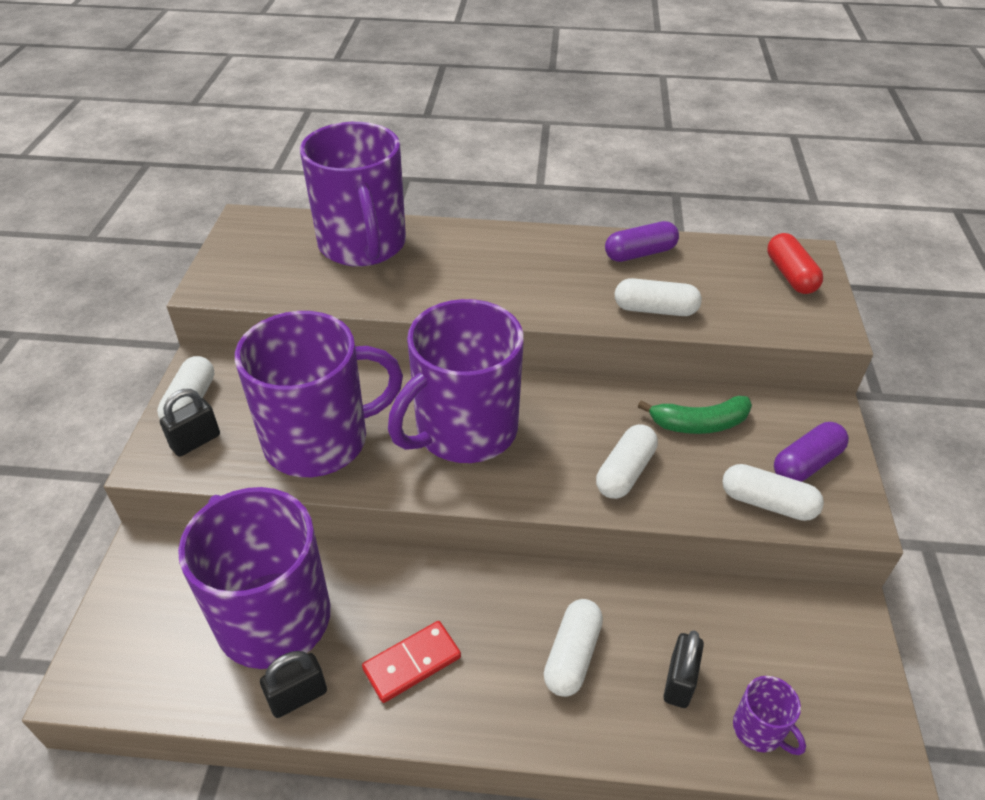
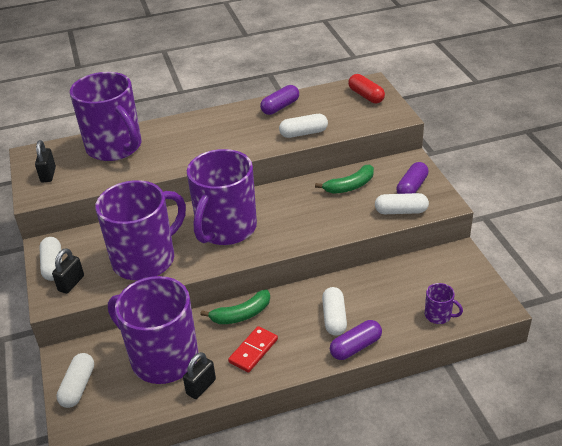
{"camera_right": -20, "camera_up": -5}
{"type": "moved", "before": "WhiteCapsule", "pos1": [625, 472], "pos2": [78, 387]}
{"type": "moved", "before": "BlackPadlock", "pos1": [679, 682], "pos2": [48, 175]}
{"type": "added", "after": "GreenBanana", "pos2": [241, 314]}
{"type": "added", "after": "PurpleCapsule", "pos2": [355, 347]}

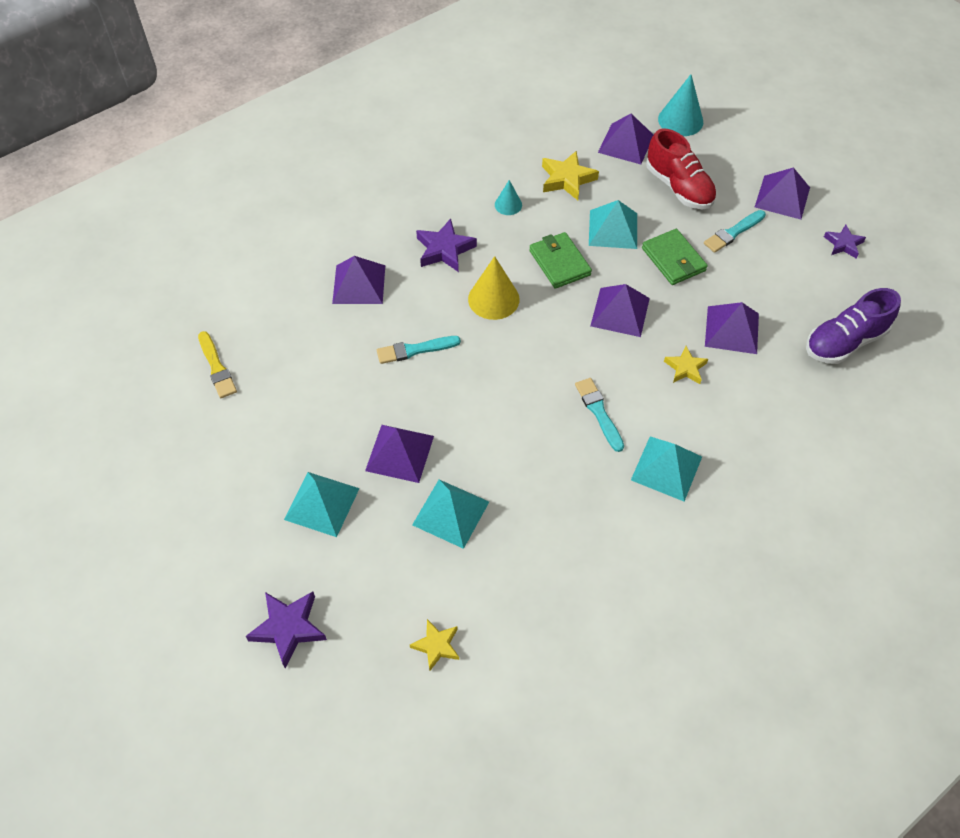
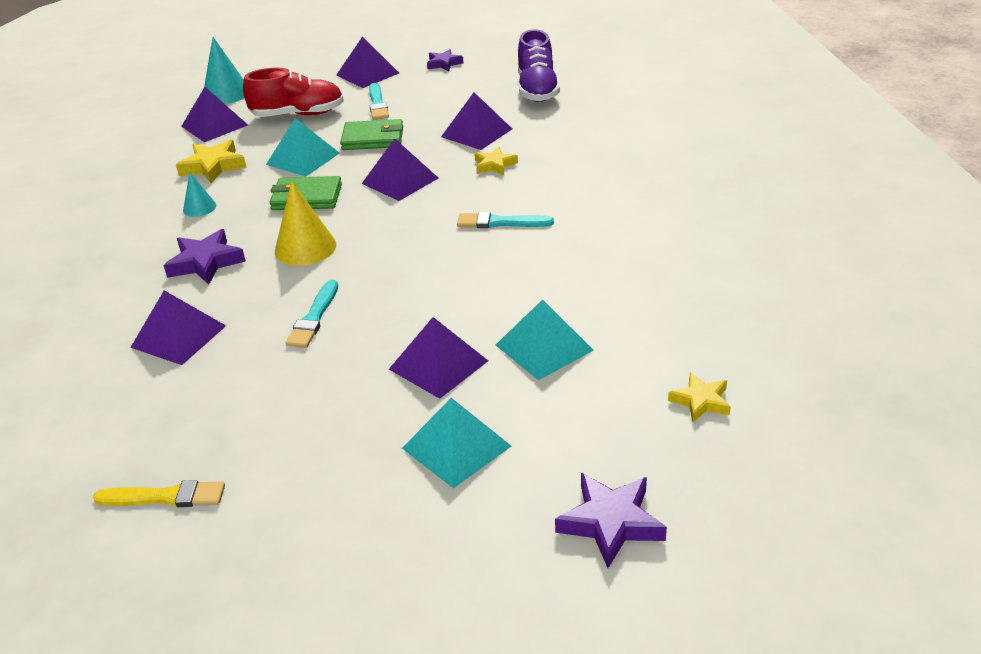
{"camera_right": -60, "camera_up": -20}
{"type": "removed", "before": "TurquoisePyramid", "pos1": [666, 468]}

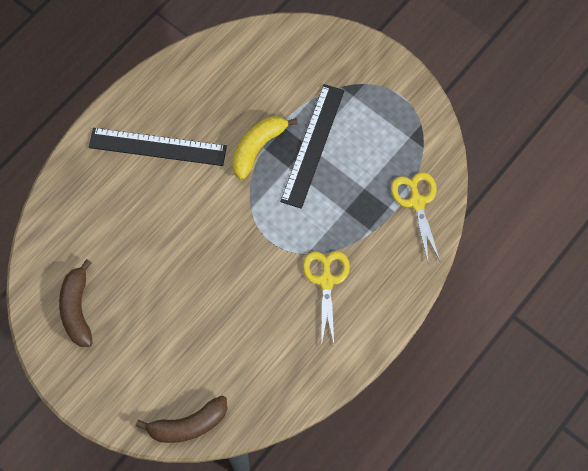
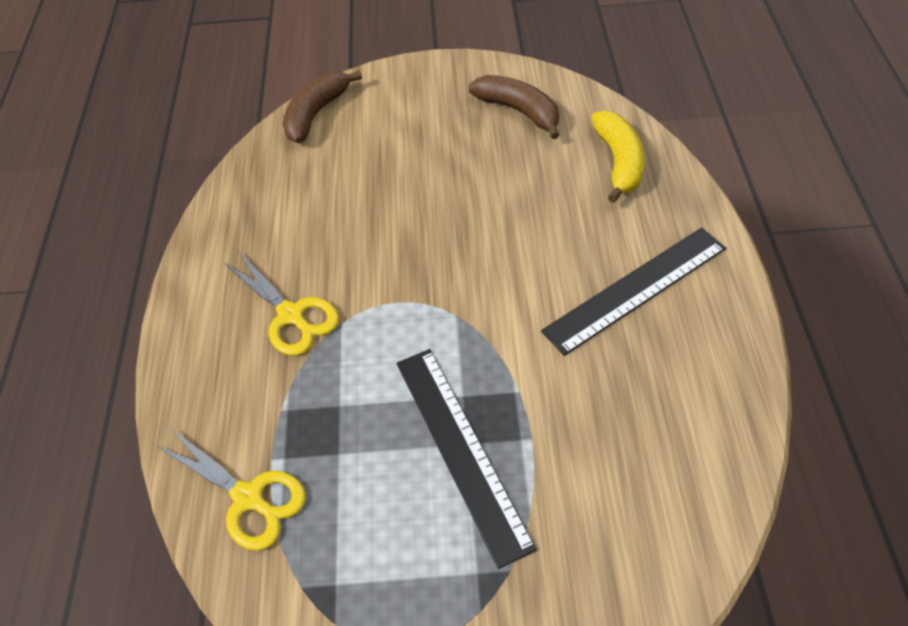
{"camera_right": 140, "camera_up": -15}
{"type": "moved", "before": "YellowBanana", "pos1": [258, 147], "pos2": [618, 162]}

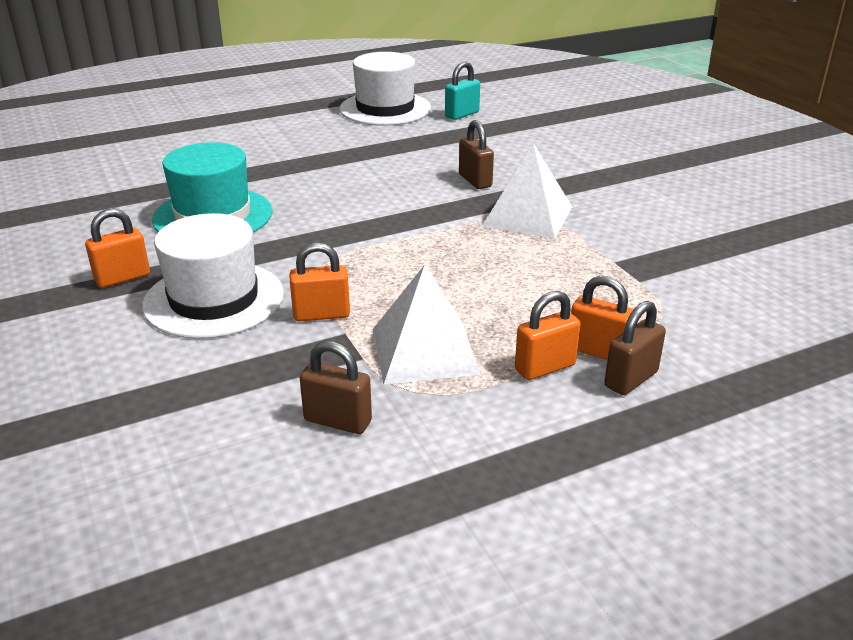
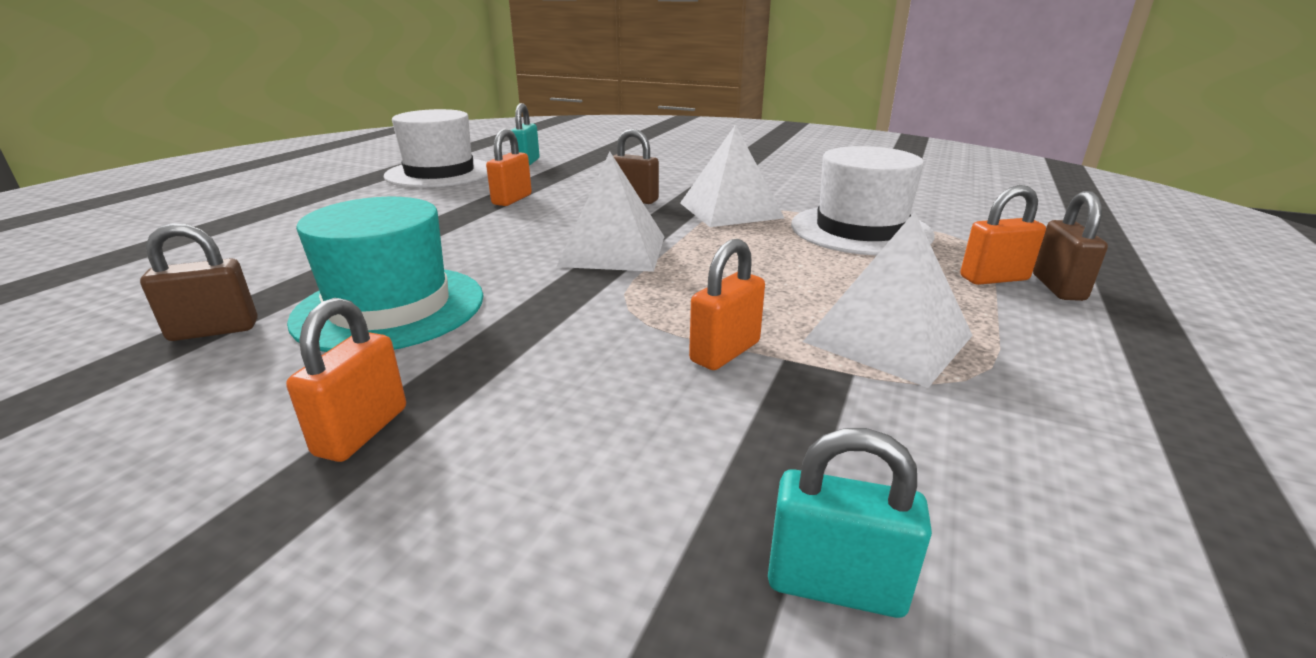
{"camera_right": -40, "camera_up": -5}
{"type": "moved", "before": "WhiteHat", "pos1": [214, 299], "pos2": [860, 230]}
{"type": "moved", "before": "BrownPadlock", "pos1": [338, 421], "pos2": [214, 330]}
{"type": "moved", "before": "OrangePadlock", "pos1": [545, 367], "pos2": [512, 199]}
{"type": "added", "after": "WhitePyramid", "pos2": [613, 251]}
{"type": "added", "after": "TurquoisePadlock", "pos2": [835, 585]}

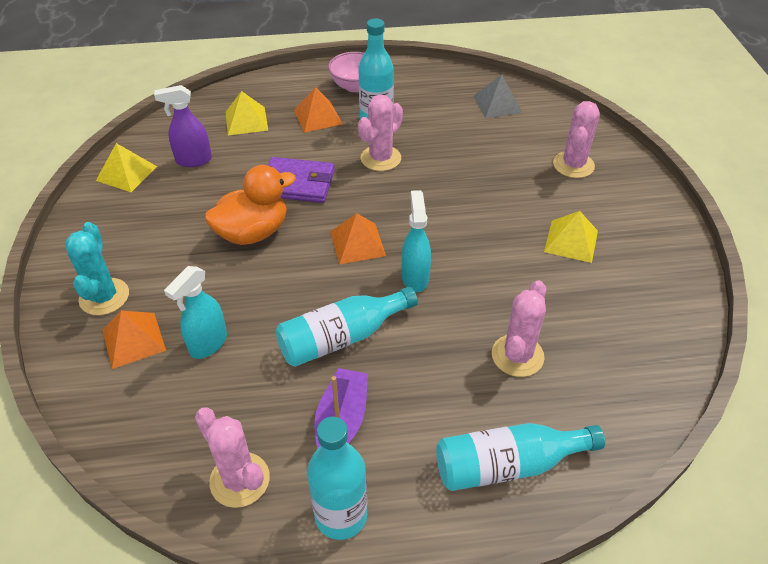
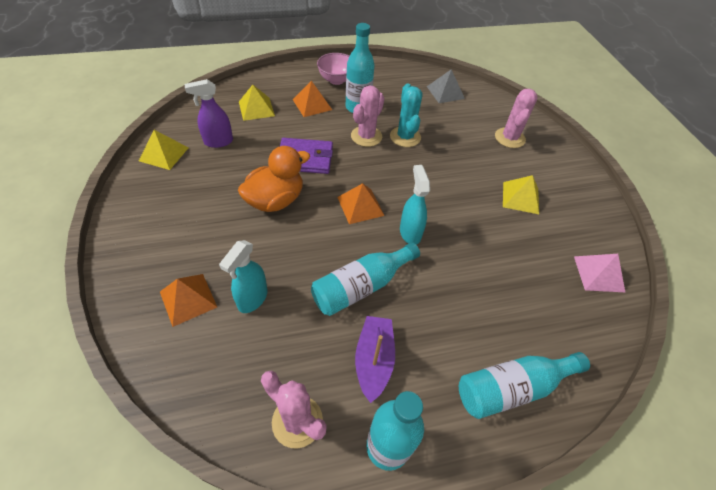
{"camera_right": -10, "camera_up": 5}
{"type": "moved", "before": "TurquoiseCactus", "pos1": [104, 297], "pos2": [405, 137]}
{"type": "removed", "before": "PinkCactus", "pos1": [517, 355]}
{"type": "added", "after": "PinkPyramid", "pos2": [599, 273]}

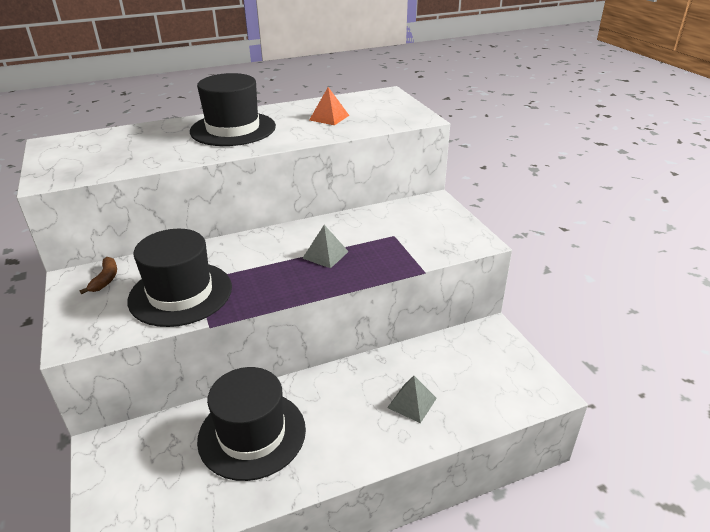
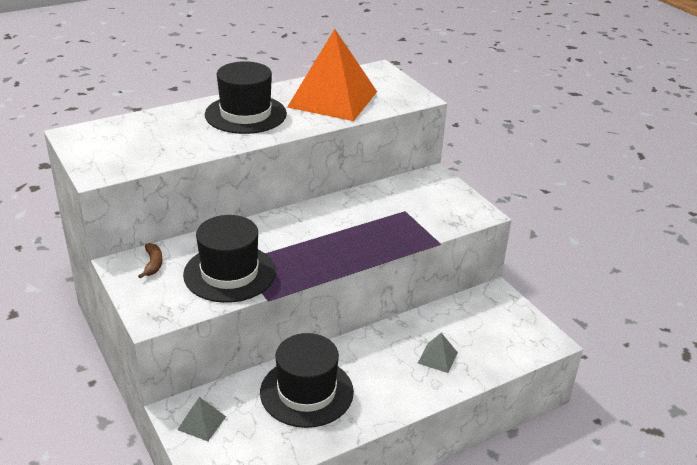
{"camera_right": -10, "camera_up": 0}
{"type": "moved", "before": "GreyPyramid", "pos1": [325, 255], "pos2": [201, 423]}
{"type": "resized", "before": "OrangePyramid", "pos1": [329, 117], "pos2": [333, 99], "scale": 2.46}

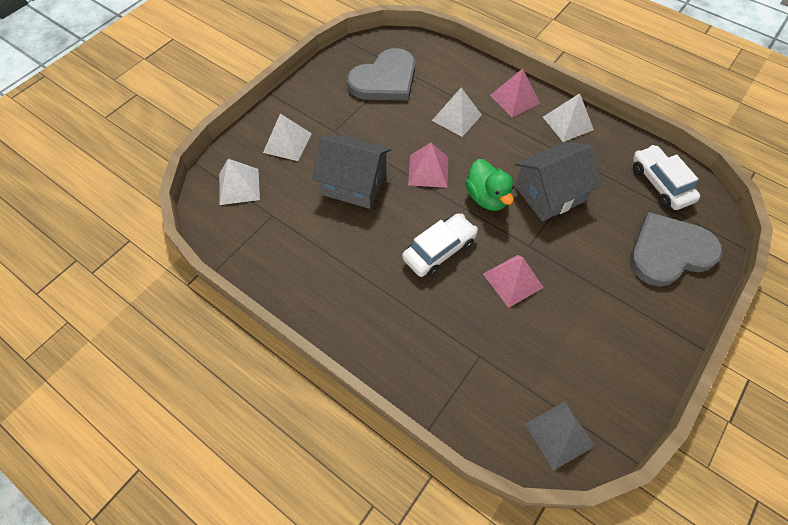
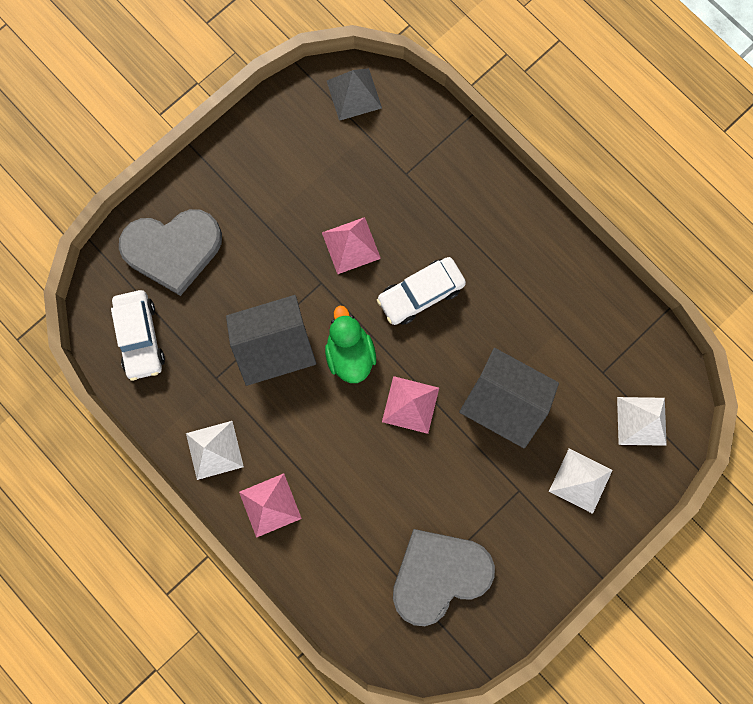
{"camera_right": -170, "camera_up": 20}
{"type": "removed", "before": "WhitePyramid", "pos1": [456, 117]}

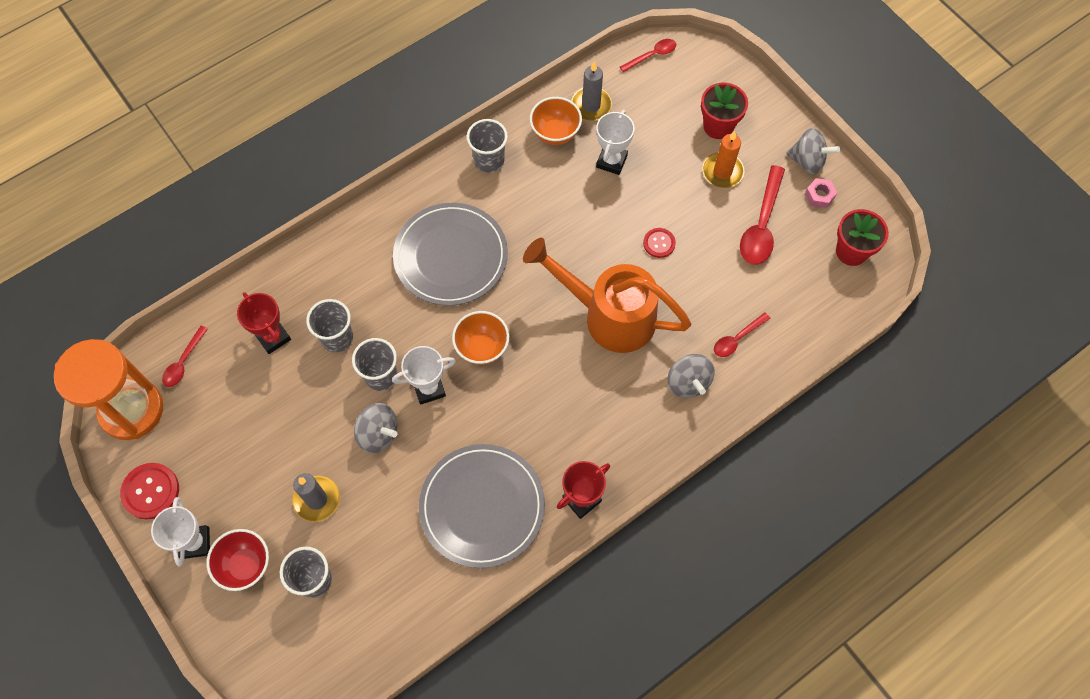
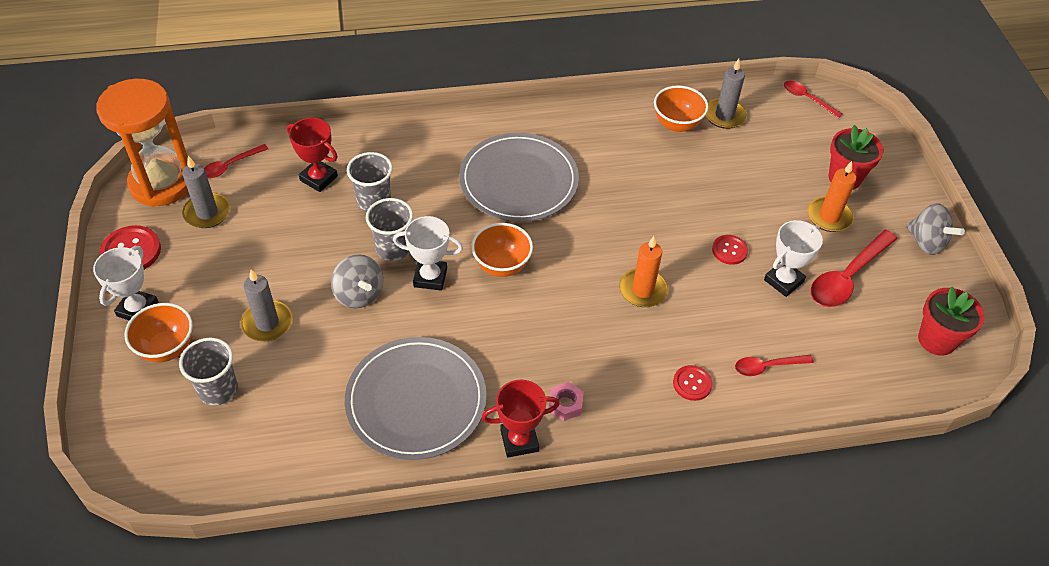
{"camera_right": 25, "camera_up": -15}
{"type": "recoloured", "before": "RedBowl", "after": "OrangeBowl", "pos1": [245, 565], "pos2": [167, 348]}
{"type": "turned", "before": "RedTrophy", "pos1": [273, 337], "pos2": [318, 178], "turn": -45}
{"type": "removed", "before": "GreyCup", "pos1": [489, 160]}
{"type": "replaced", "before": "OrangeWateringCan", "after": "OrangeCandle", "pos1": [608, 315], "pos2": [643, 290]}
{"type": "moved", "before": "WhiteTrophy", "pos1": [611, 161], "pos2": [783, 281]}
{"type": "turned", "before": "RedSpoon", "pos1": [652, 55], "pos2": [807, 99], "turn": -135}
{"type": "replaced", "before": "GreySpinningTop", "after": "RedButton", "pos1": [688, 382], "pos2": [692, 383]}
{"type": "moved", "before": "PinkNut", "pos1": [819, 195], "pos2": [565, 404]}
{"type": "added", "after": "GreyCandle", "pos2": [207, 213]}

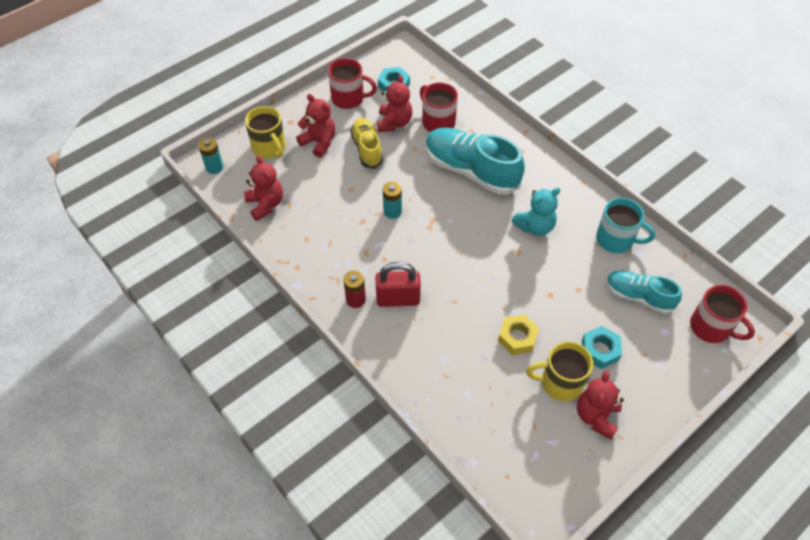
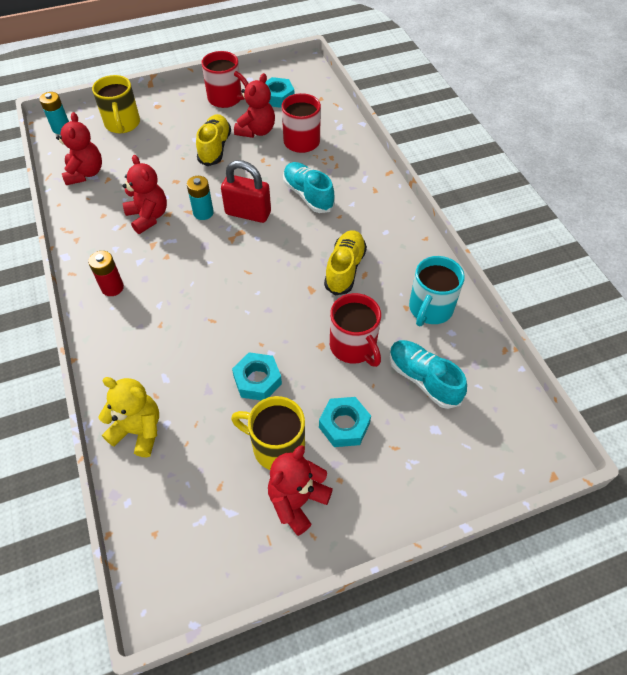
{"camera_right": 20, "camera_up": 0}
{"type": "moved", "before": "RedTeddyBear", "pos1": [319, 142], "pos2": [148, 217]}
{"type": "moved", "before": "RedPadlock", "pos1": [398, 299], "pos2": [248, 213]}
{"type": "resized", "before": "TurquoiseShoe", "pos1": [471, 171], "pos2": [308, 195], "scale": 0.6}
{"type": "recoloured", "before": "YellowNut", "after": "TurquoiseNut", "pos1": [517, 337], "pos2": [257, 380]}
{"type": "replaced", "before": "TurquoiseTeddyBear", "after": "YellowShoe", "pos1": [535, 226], "pos2": [345, 269]}
{"type": "turned", "before": "TurquoiseMug", "pos1": [616, 240], "pos2": [430, 309], "turn": 75}
{"type": "moved", "before": "RedMug", "pos1": [711, 327], "pos2": [354, 346]}
{"type": "added", "after": "YellowTeddyBear", "pos2": [139, 431]}

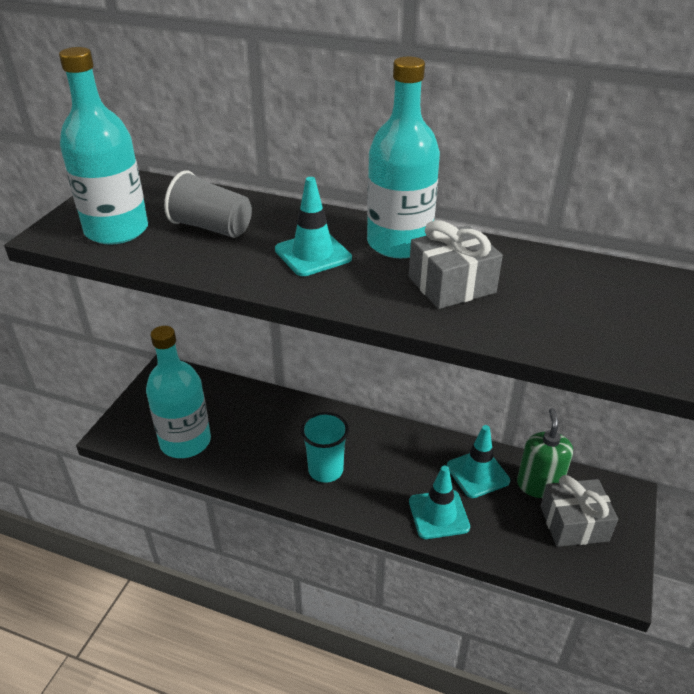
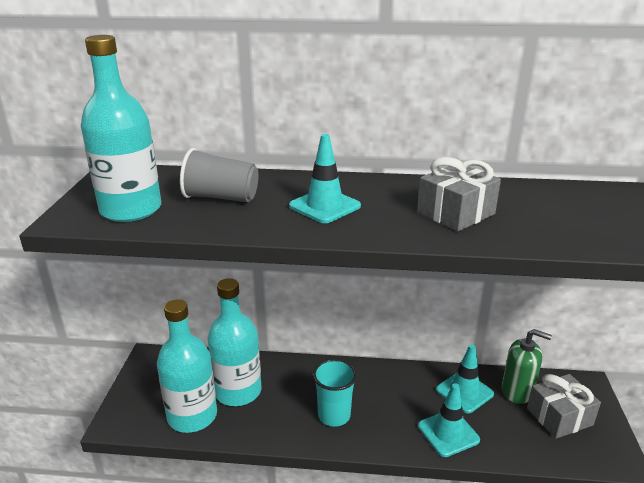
{"camera_right": -15, "camera_up": -10}
{"type": "moved", "before": "TurquoiseBottle", "pos1": [399, 243], "pos2": [238, 391]}
{"type": "turned", "before": "GreenSoapDispenser", "pos1": [539, 485], "pos2": [517, 391], "turn": 120}

